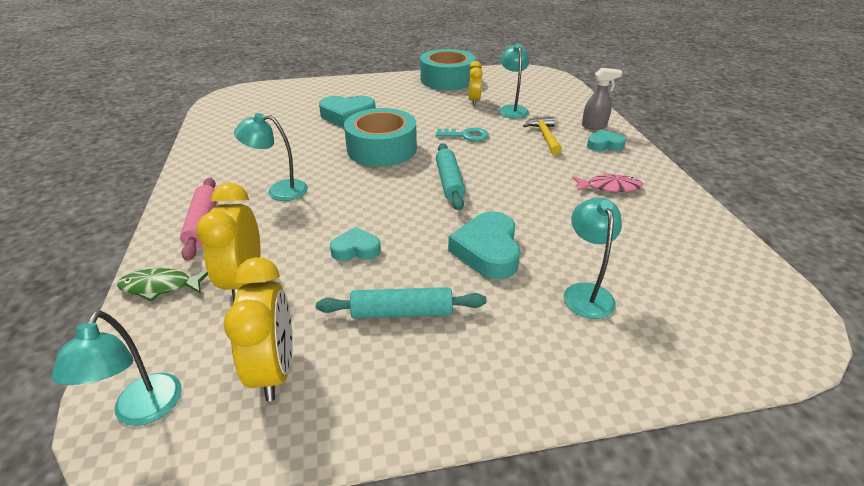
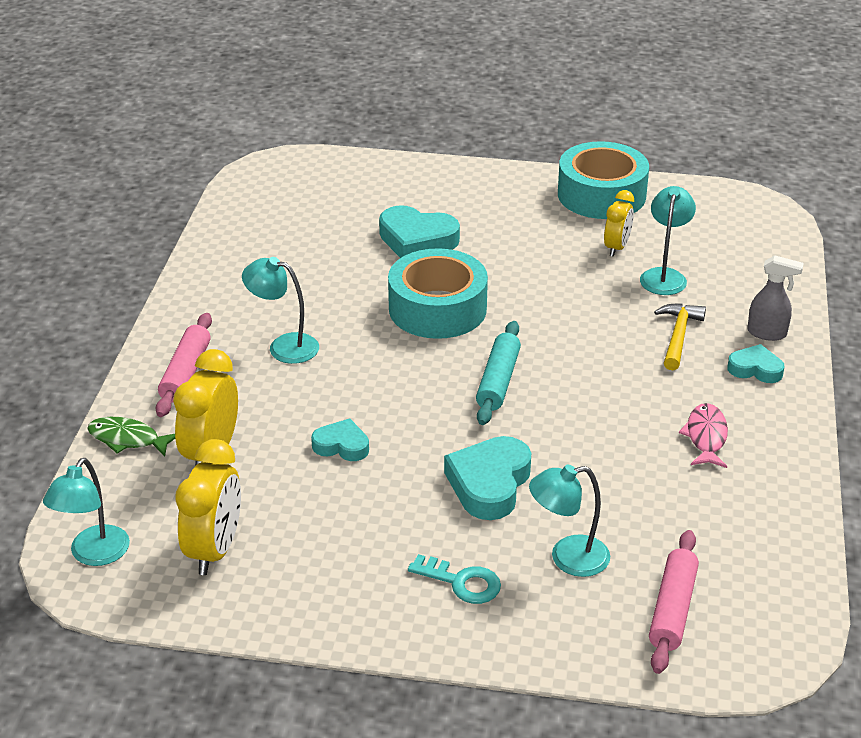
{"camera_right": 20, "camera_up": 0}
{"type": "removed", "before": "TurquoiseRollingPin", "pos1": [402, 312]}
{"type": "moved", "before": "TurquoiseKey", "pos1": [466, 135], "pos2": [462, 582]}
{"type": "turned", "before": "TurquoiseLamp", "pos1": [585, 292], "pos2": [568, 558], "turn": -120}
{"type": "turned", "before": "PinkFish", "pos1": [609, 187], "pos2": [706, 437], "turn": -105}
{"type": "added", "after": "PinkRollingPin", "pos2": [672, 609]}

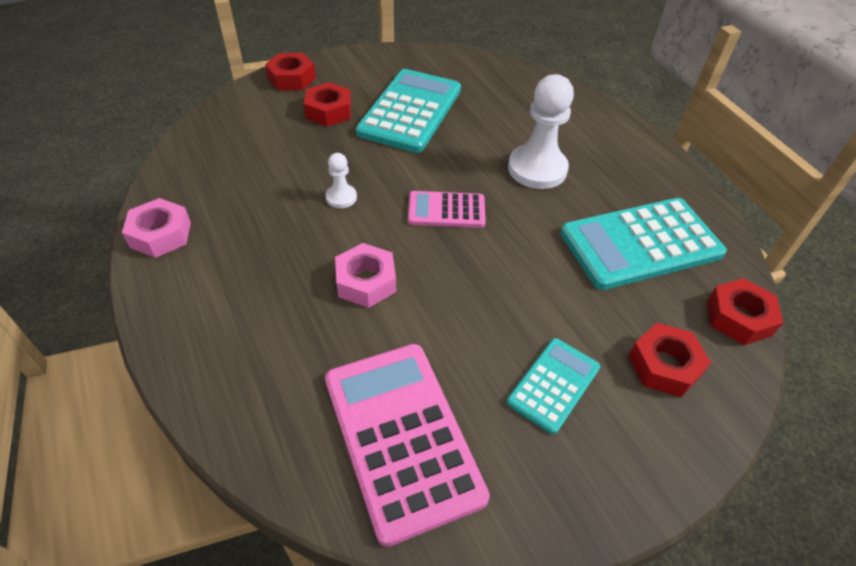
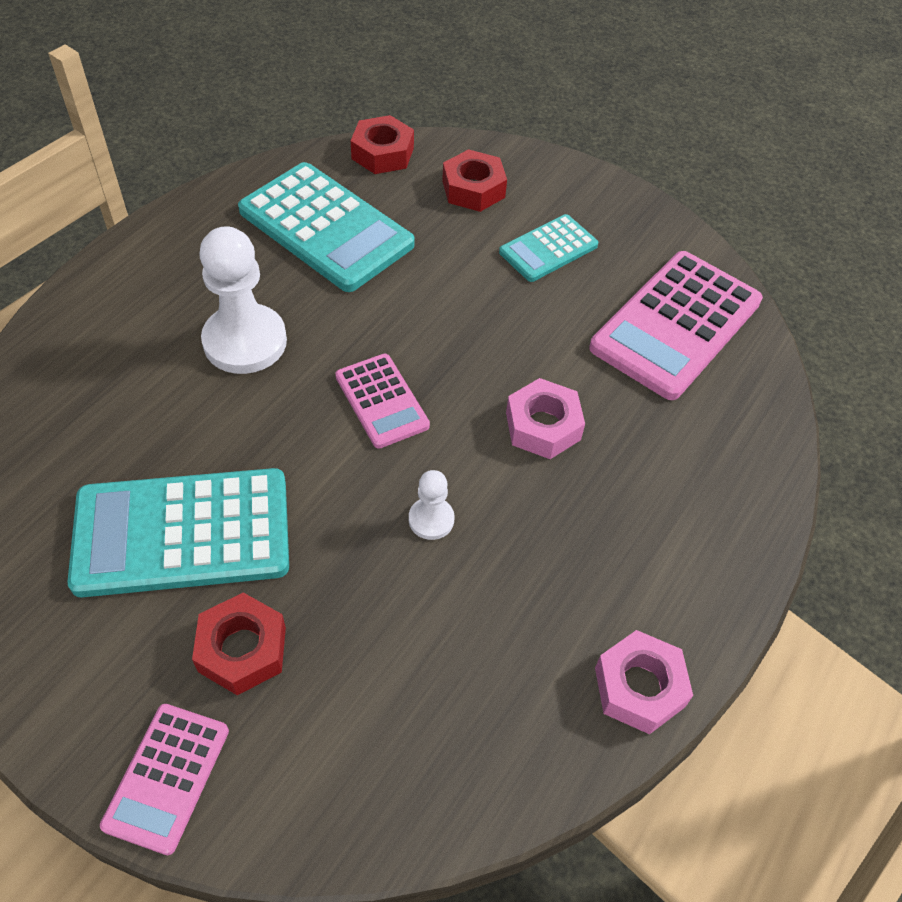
{"camera_right": -120, "camera_up": 5}
{"type": "replaced", "before": "RedNut", "after": "PinkCalculator", "pos1": [291, 78], "pos2": [167, 777]}
{"type": "turned", "before": "TurquoiseCalculator", "pos1": [553, 385], "pos2": [548, 249], "turn": -45}

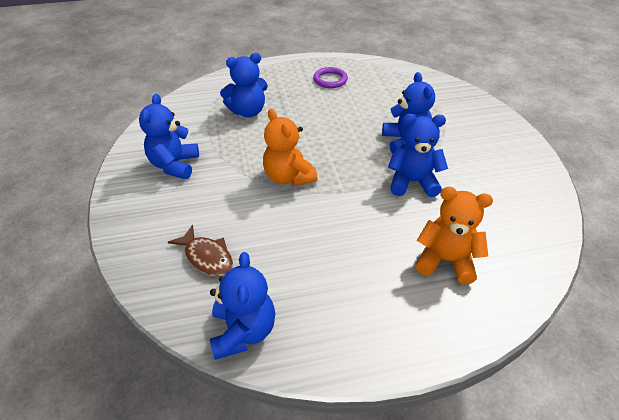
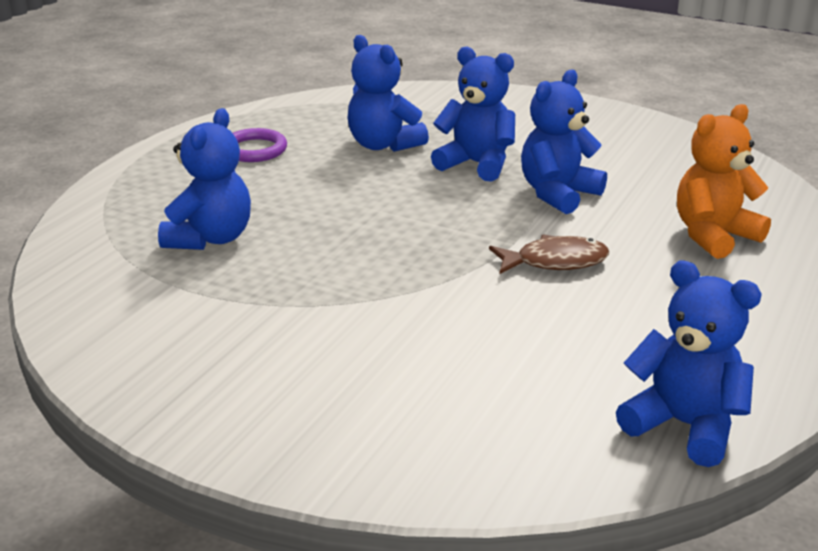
{"camera_right": -50, "camera_up": -15}
{"type": "moved", "before": "BlueTeddyBear", "pos1": [174, 165], "pos2": [383, 145]}
{"type": "moved", "before": "BrownFish", "pos1": [207, 257], "pos2": [555, 262]}
{"type": "removed", "before": "OrangeTeddyBear", "pos1": [288, 177]}

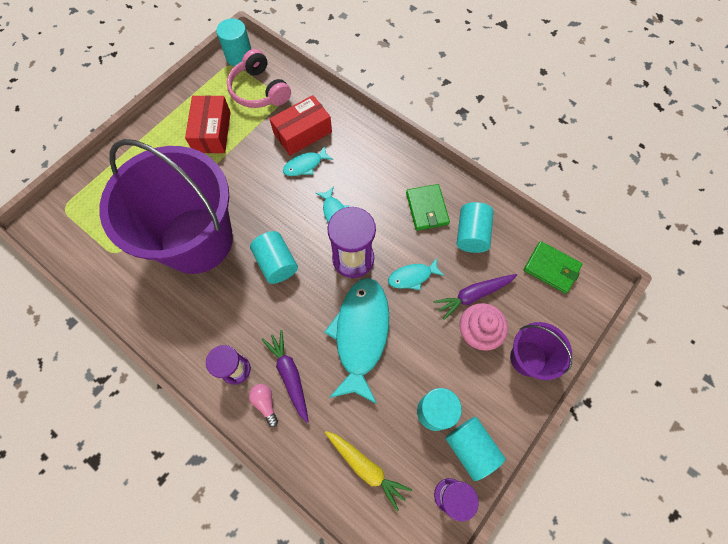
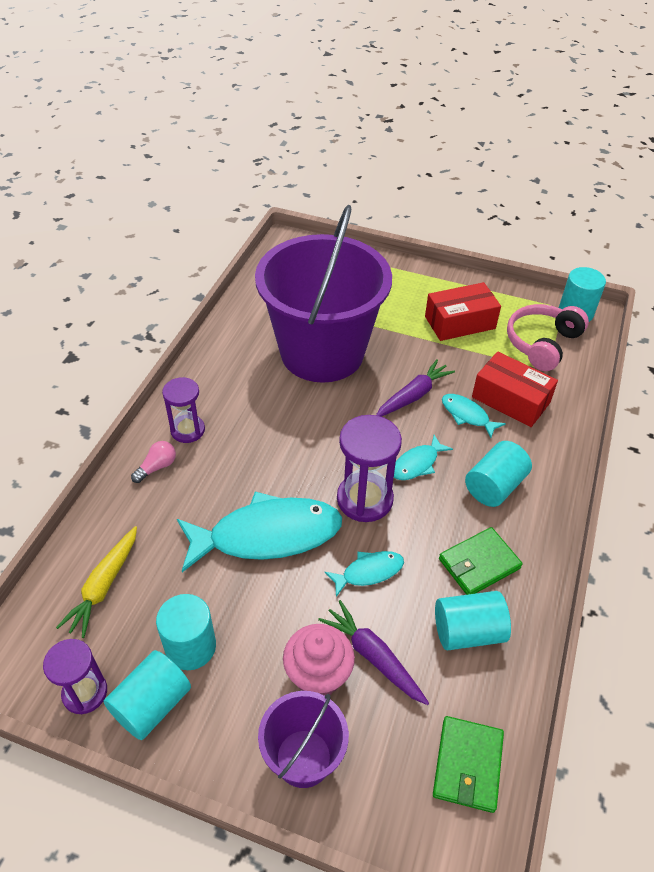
{"camera_right": 70, "camera_up": -20}
{"type": "moved", "before": "TurquoiseCylinder", "pos1": [276, 263], "pos2": [494, 486]}
{"type": "moved", "before": "PurpleCarrot", "pos1": [289, 375], "pos2": [413, 396]}
{"type": "turned", "before": "TurquoiseFish", "pos1": [412, 277], "pos2": [368, 572], "turn": 105}

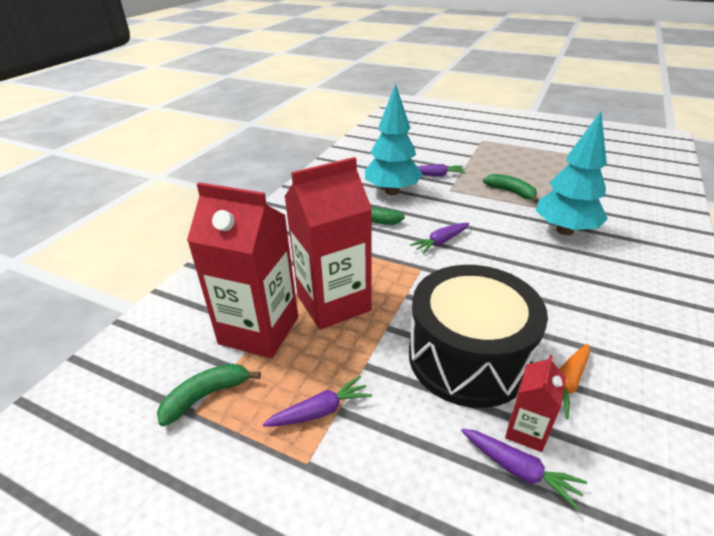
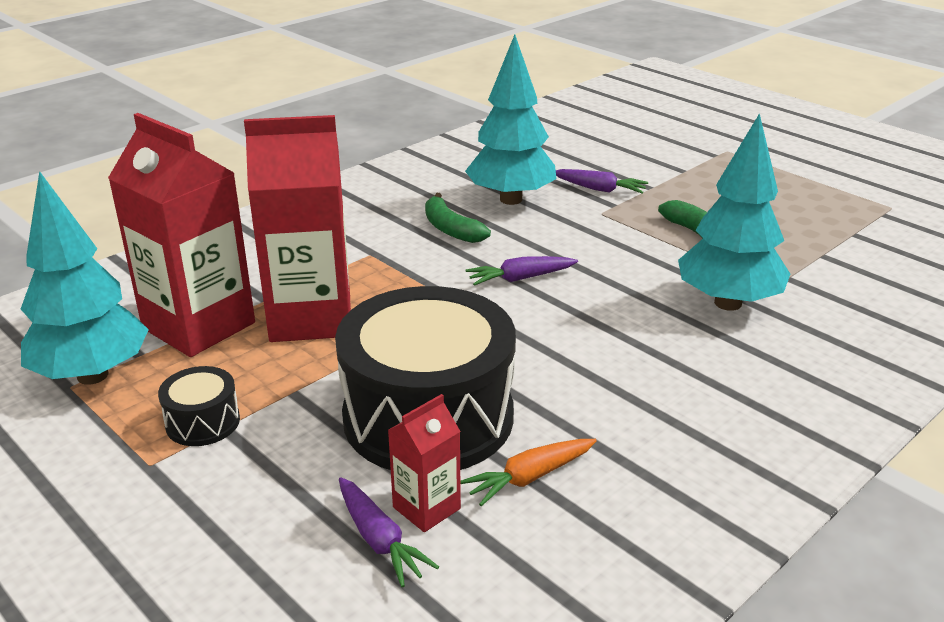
{"camera_right": 20, "camera_up": -5}
{"type": "replaced", "before": "GreenBanana", "after": "TurquoiseTree", "pos1": [206, 396], "pos2": [93, 375]}
{"type": "replaced", "before": "PurpleCarrot", "after": "BlackDrum", "pos1": [320, 411], "pos2": [203, 422]}

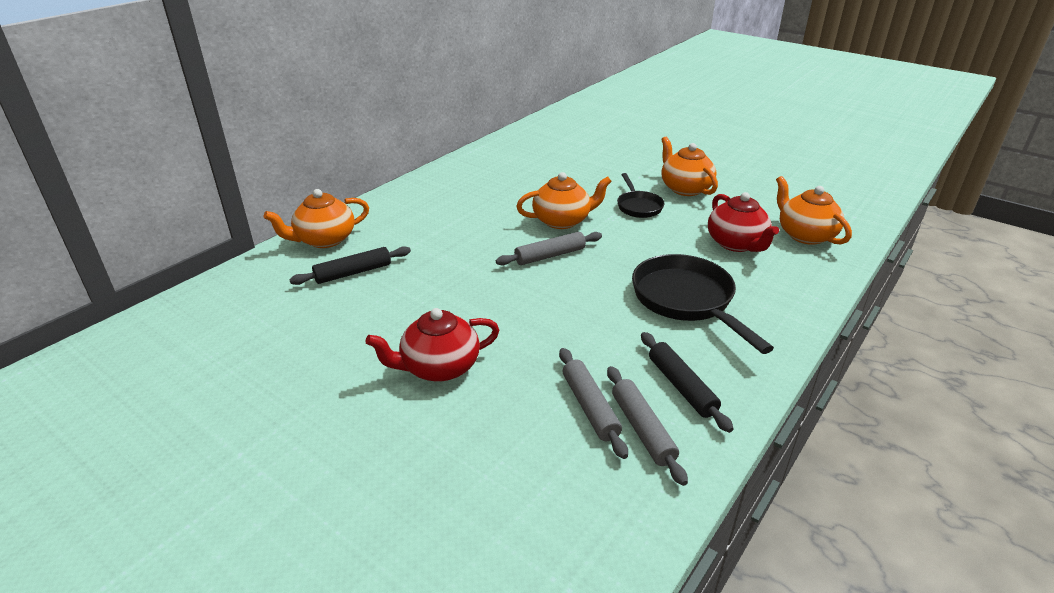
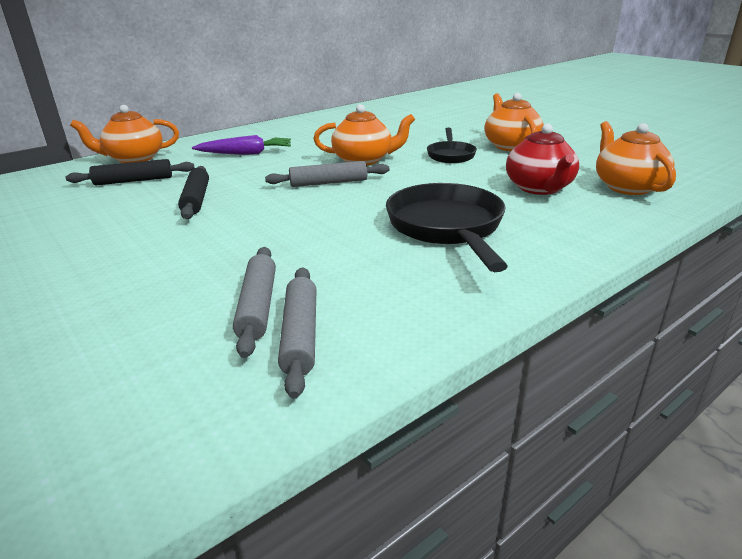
{"camera_right": 15, "camera_up": -5}
{"type": "removed", "before": "RedTeapot", "pos1": [439, 367]}
{"type": "moved", "before": "BlackRollingPin", "pos1": [681, 387], "pos2": [196, 199]}
{"type": "added", "after": "PurpleCarrot", "pos2": [246, 153]}

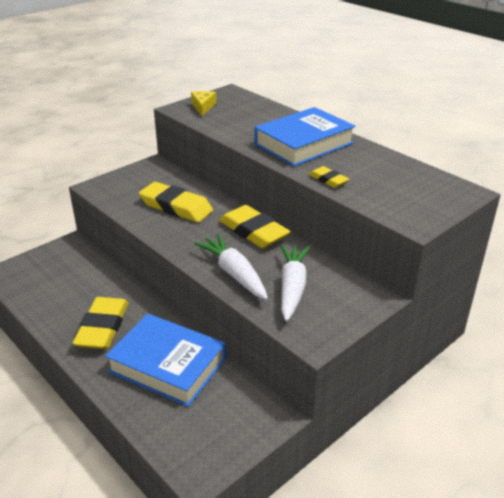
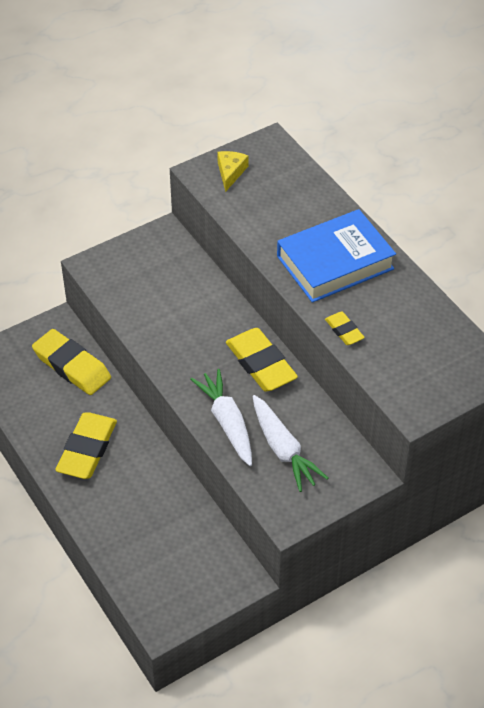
{"camera_right": 10, "camera_up": 15}
{"type": "removed", "before": "BlueBook", "pos1": [167, 365]}
{"type": "moved", "before": "YellowEraser", "pos1": [176, 207], "pos2": [72, 366]}
{"type": "turned", "before": "WhiteCarrot", "pos1": [292, 287], "pos2": [283, 450], "turn": 135}

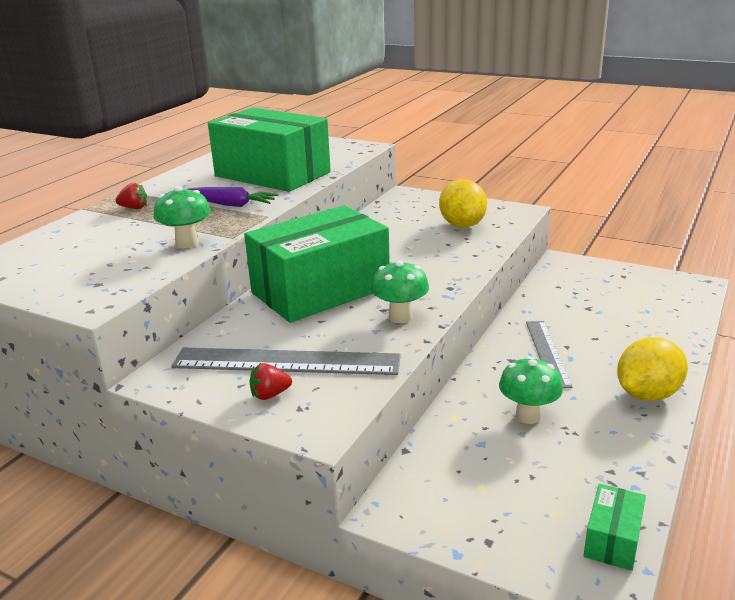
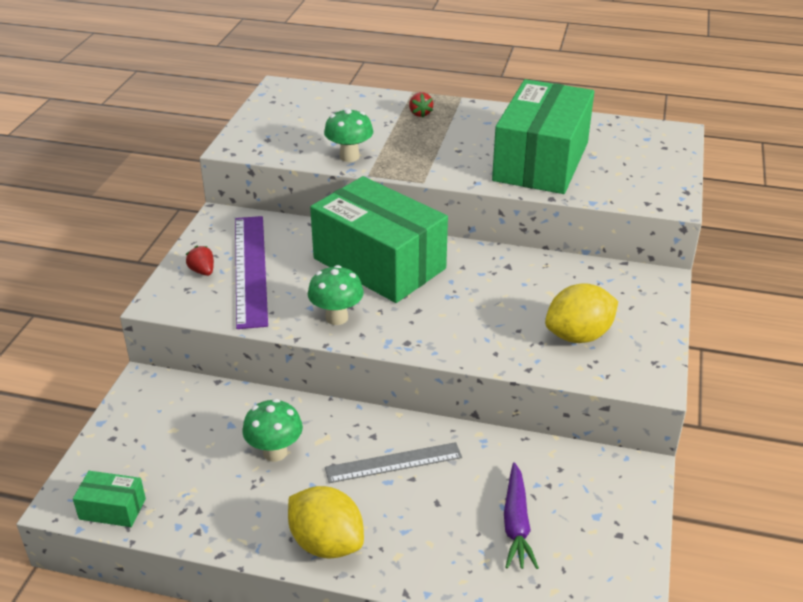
{"camera_right": 75, "camera_up": 10}
{"type": "recoloured", "before": "GreyRuler", "after": "PurpleRuler", "pos1": [286, 362], "pos2": [250, 269]}
{"type": "moved", "before": "PurpleCarrot", "pos1": [229, 204], "pos2": [516, 523]}

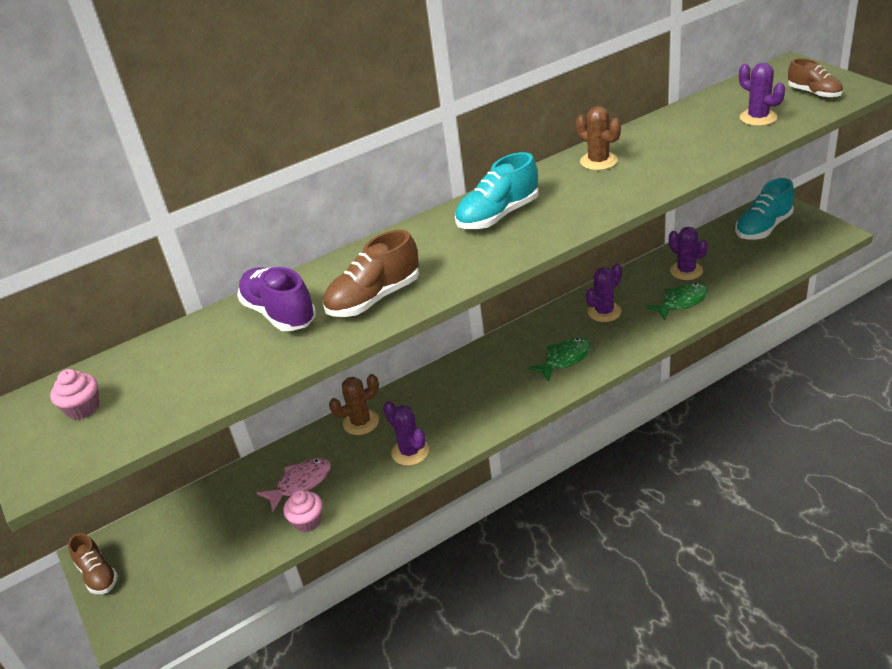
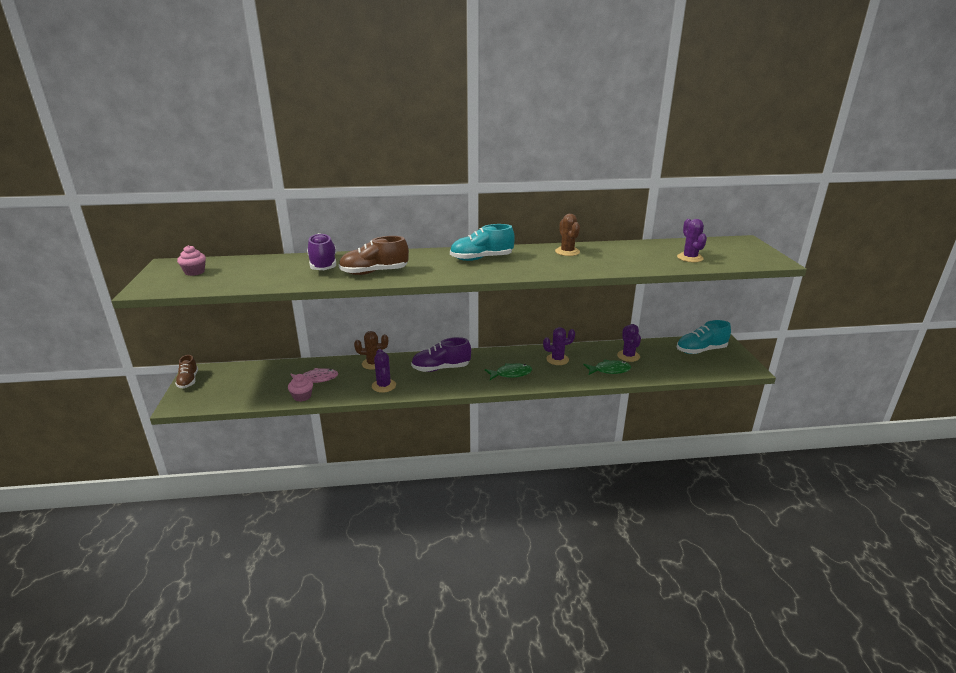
{"camera_right": 20, "camera_up": -10}
{"type": "removed", "before": "BrownShoe", "pos1": [814, 93]}
{"type": "added", "after": "PurpleShoe", "pos2": [441, 368]}

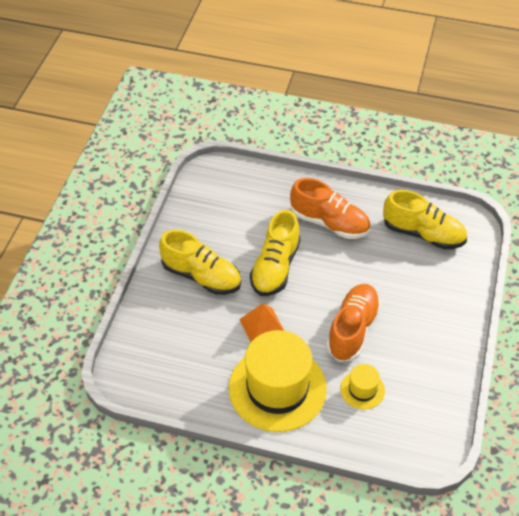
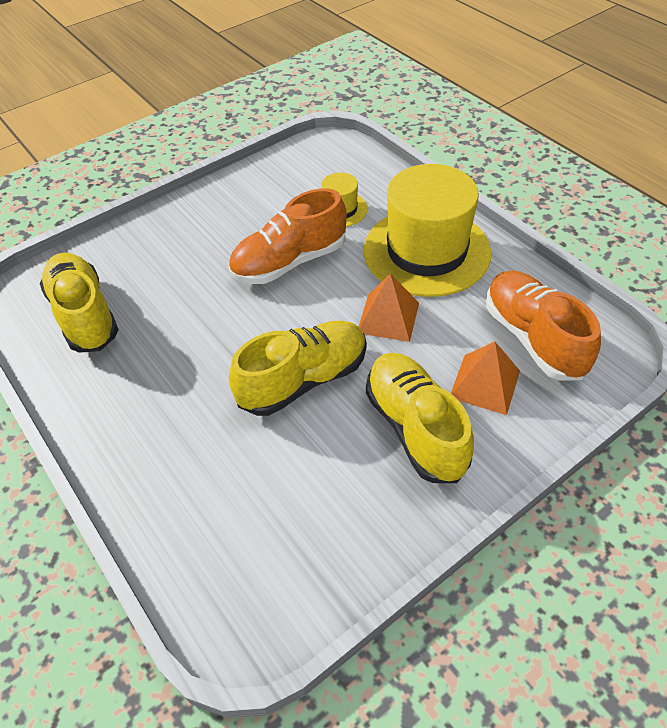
{"camera_right": -140, "camera_up": 0}
{"type": "moved", "before": "OrangeShoe", "pos1": [329, 223], "pos2": [533, 338]}
{"type": "added", "after": "OrangePyramid", "pos2": [485, 384]}

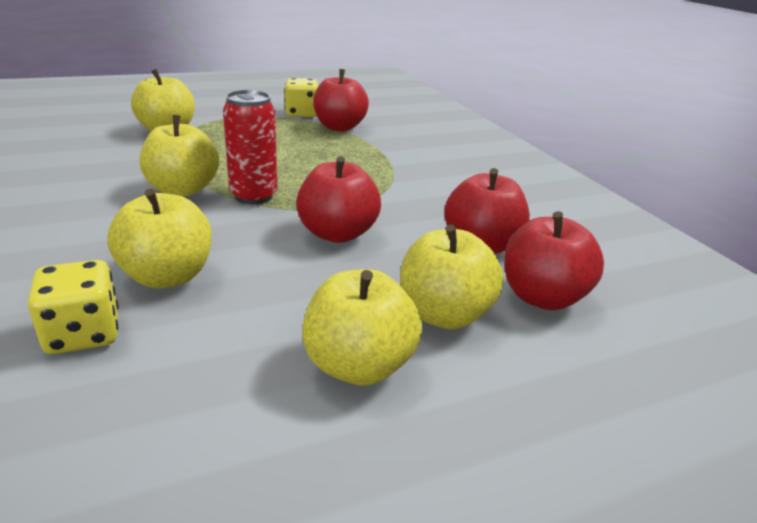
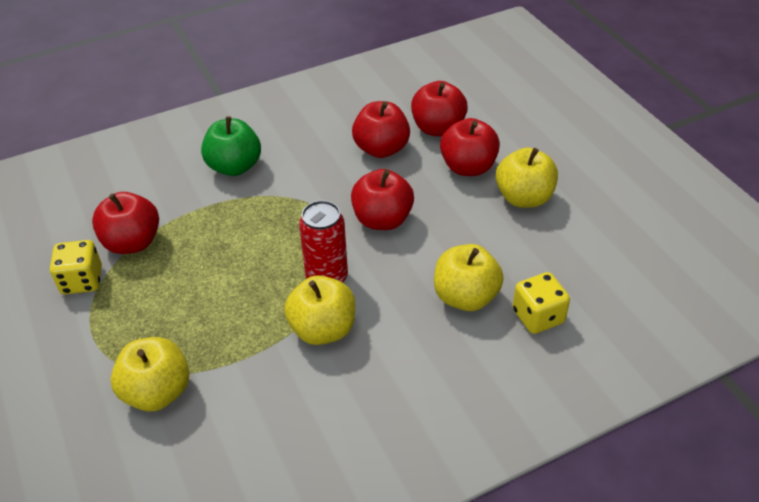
{"camera_right": -90, "camera_up": 15}
{"type": "recoloured", "before": "YellowApple", "after": "RedApple", "pos1": [444, 314], "pos2": [468, 167]}
{"type": "added", "after": "GreenApple", "pos2": [234, 167]}

